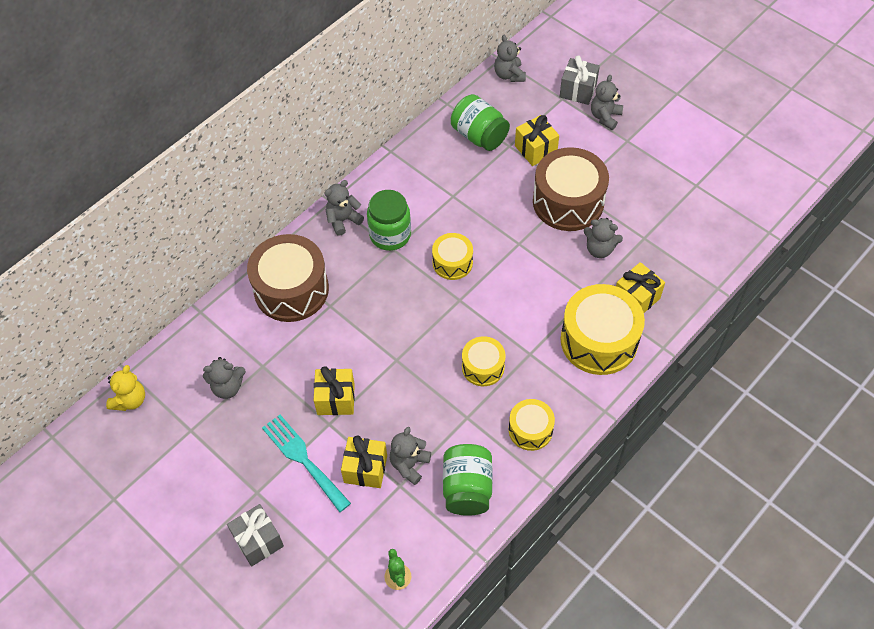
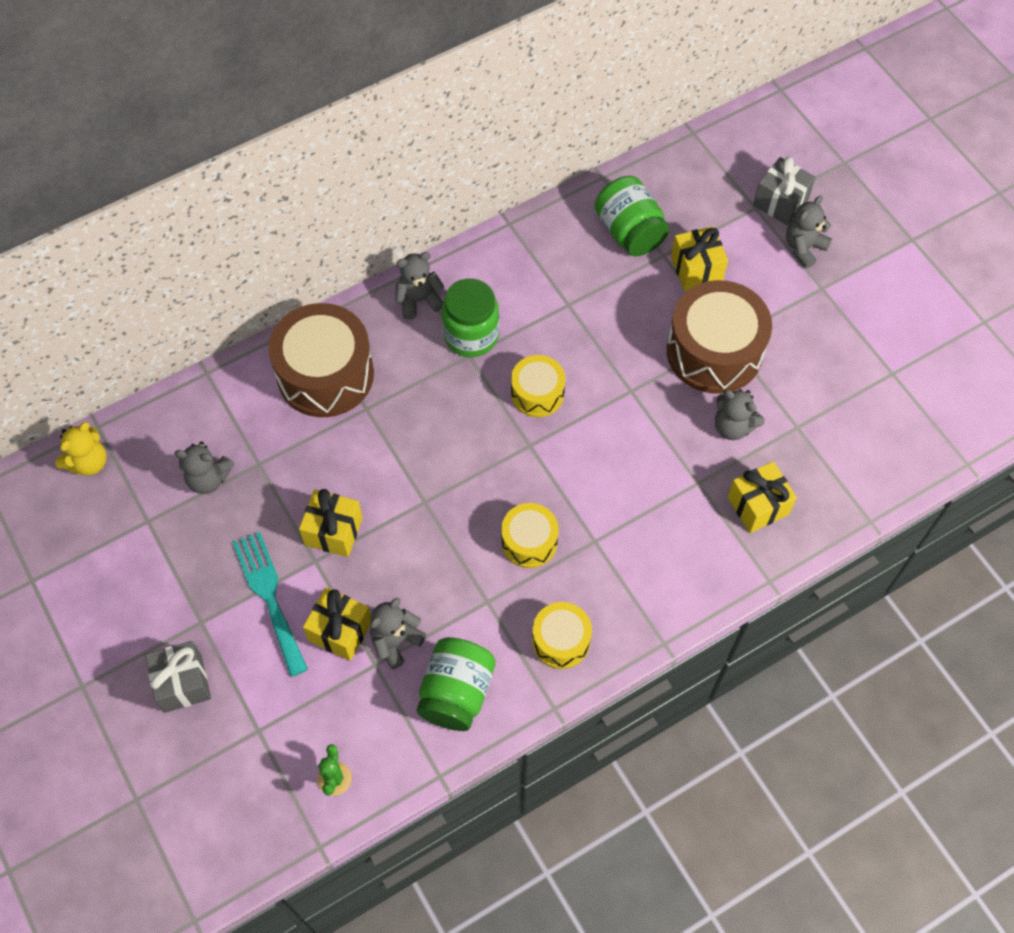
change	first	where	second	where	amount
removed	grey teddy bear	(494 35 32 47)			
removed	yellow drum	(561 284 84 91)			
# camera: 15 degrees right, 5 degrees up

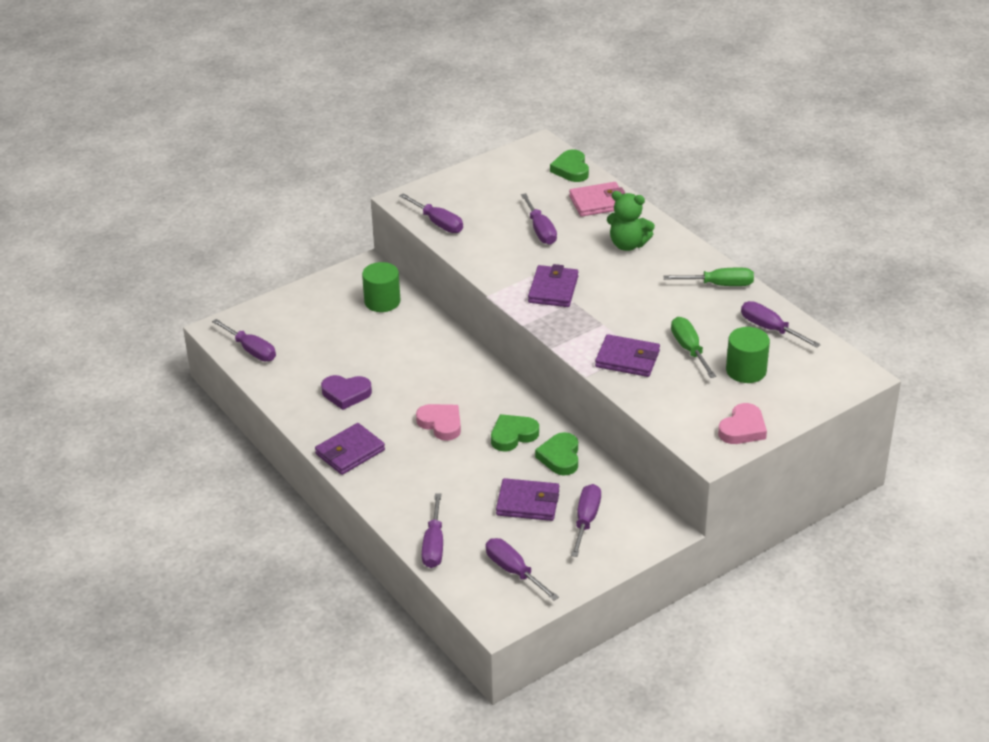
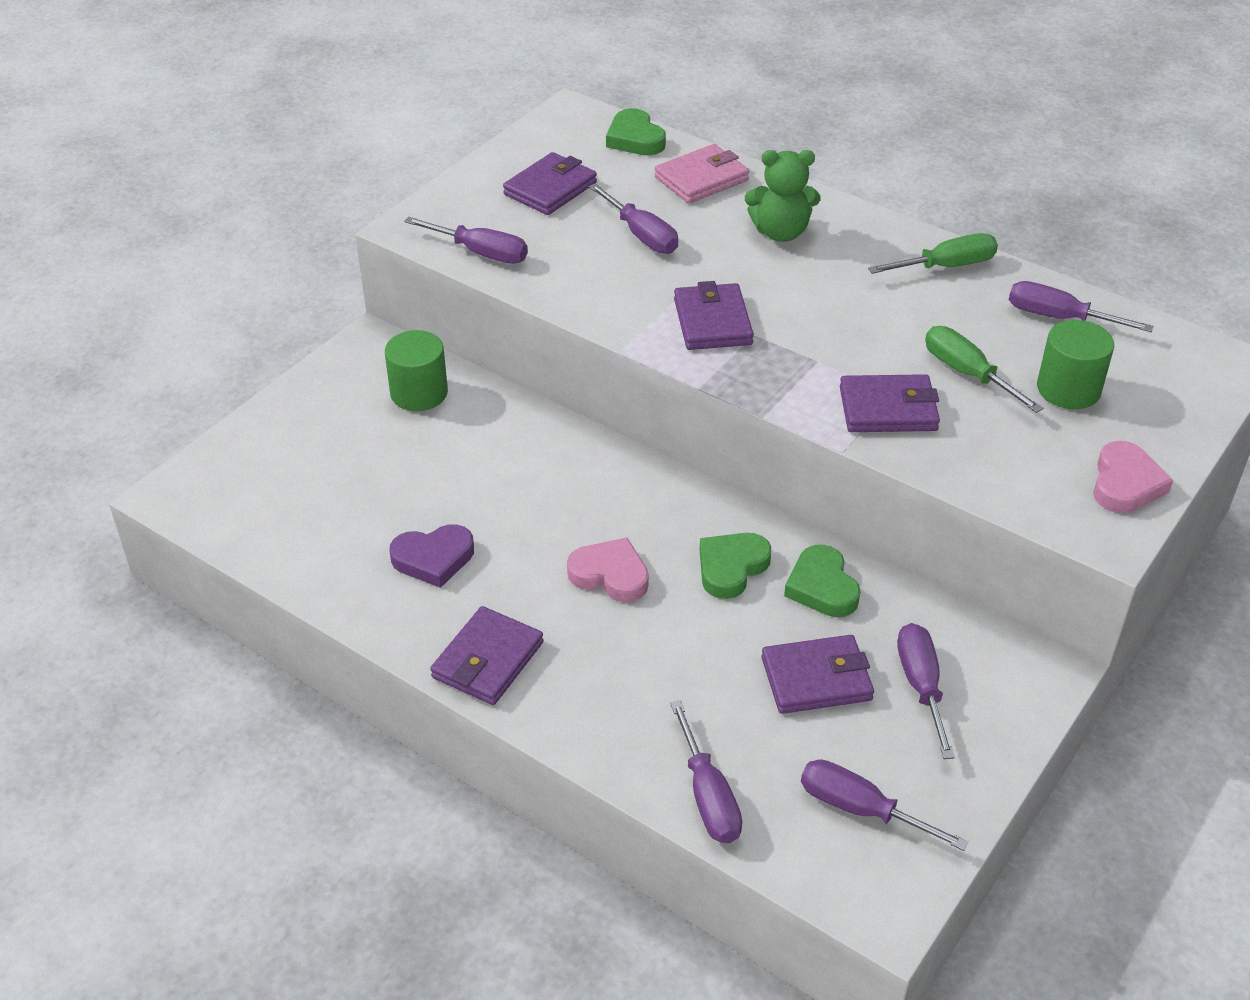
change	first	where	second	where	amount
added			purple wallet	(503 152 94 63)	
removed	purple screwdriver	(212 319 64 42)			
# camera: 20 degrees left, 5 degrees up

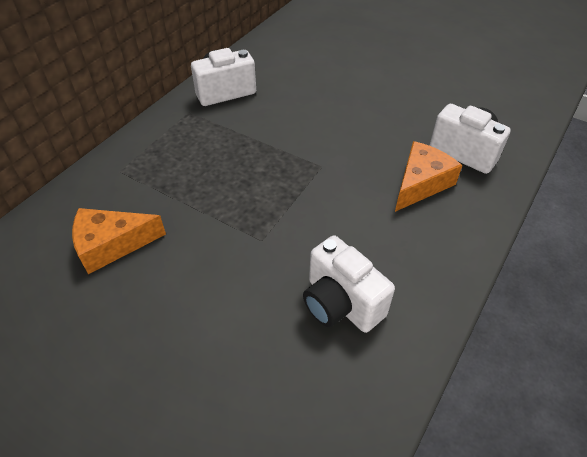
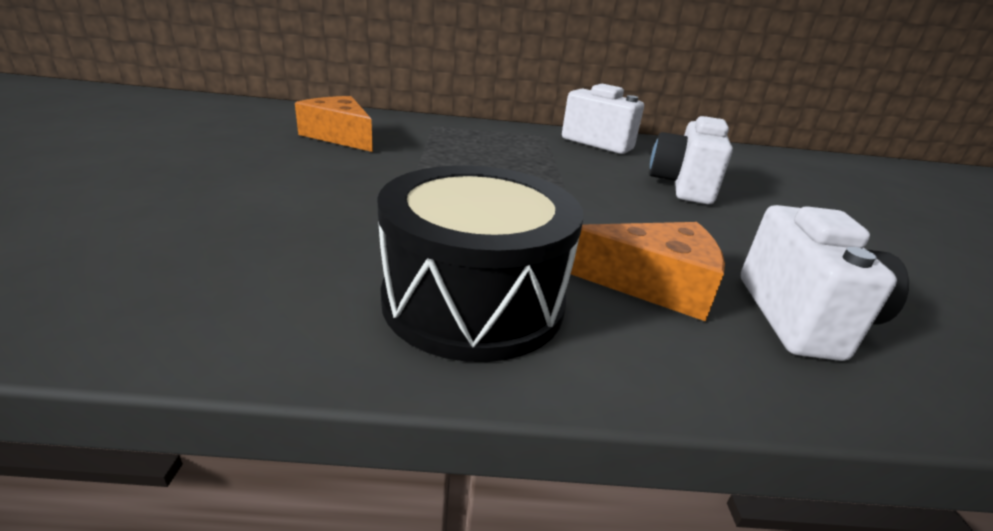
change	first	where	second	where	amount
added			black drum	(377 165 206 197)	
moved	white camera	(303 236 92 97)		(649 116 84 88)	
# camera: 55 degrees right, 20 degrees down

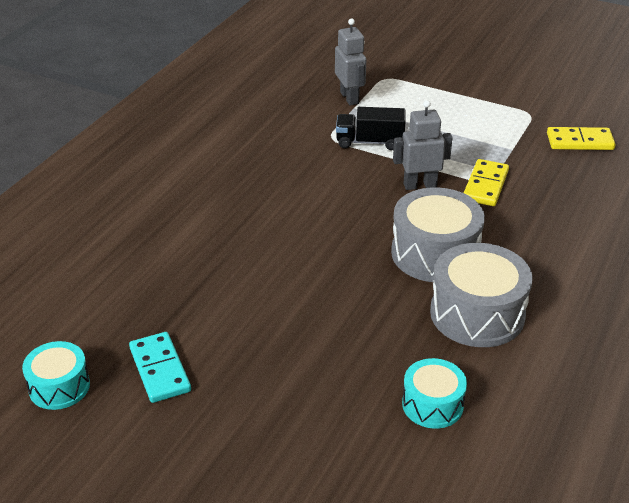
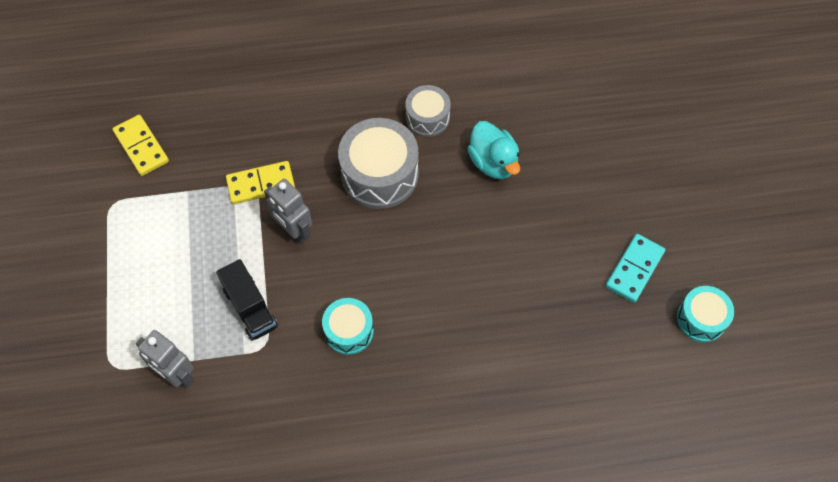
change	first	where	second	where	amount
turned	grey robot	(335 18 31 88)		(136 330 58 59)	90 degrees counterclockwise
moved	turquoise drum	(402 358 65 71)		(322 298 52 57)	
resized	grey drum	(430 243 102 104)		(405 85 46 52)	x0.59
added			turquoise duck	(467 121 53 58)	
# camera: 125 degrees left, 25 degrees up

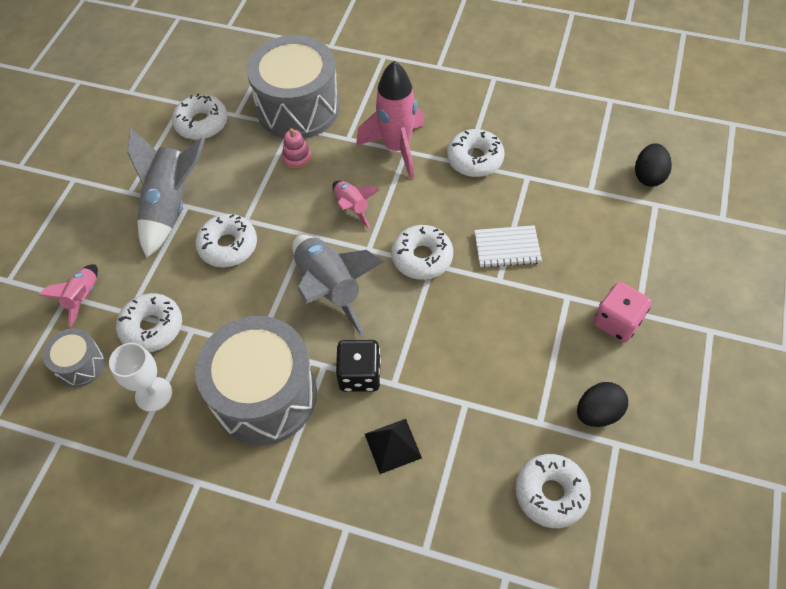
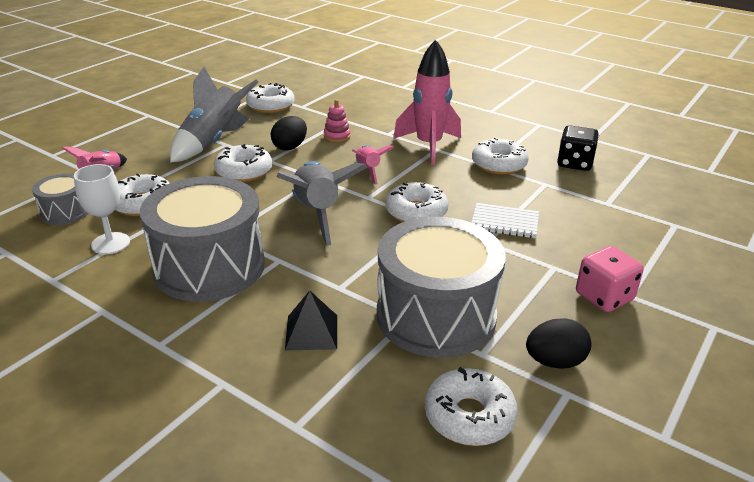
change	first	where	second	where	amount
moved	black egg	(635 143 37 44)		(271 116 36 34)	
moved	grey drum	(246 35 94 104)		(377 217 129 141)	
moved	black dice	(336 340 45 52)		(557 125 42 46)	
# camera: 15 degrees right, 25 degrees down

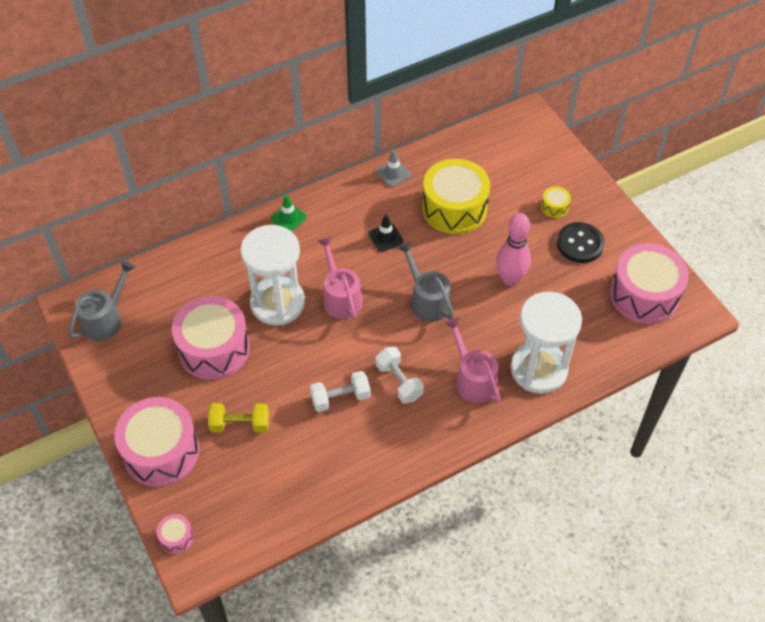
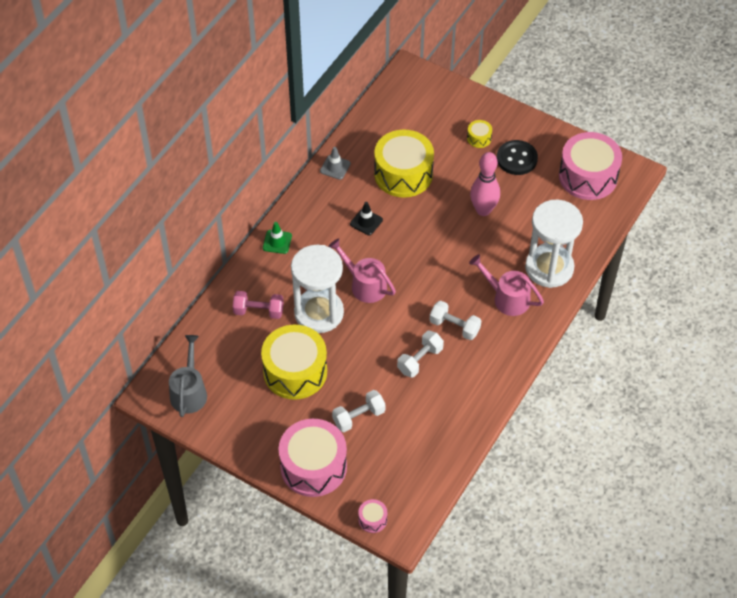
change	first	where	second	where	amount
added			pink dumbbell	(233 291 51 28)	
recoloured	pink drum	(172 296 78 84)	yellow drum	(261 325 66 75)	
recoloured	yellow dumbbell	(208 403 61 30)	white dumbbell	(332 390 54 42)	
removed	grey watering can	(398 242 56 80)			
# camera: 30 degrees left, 0 degrees up

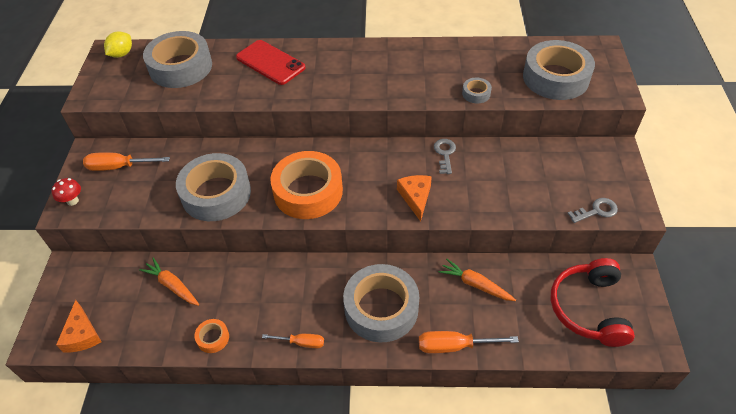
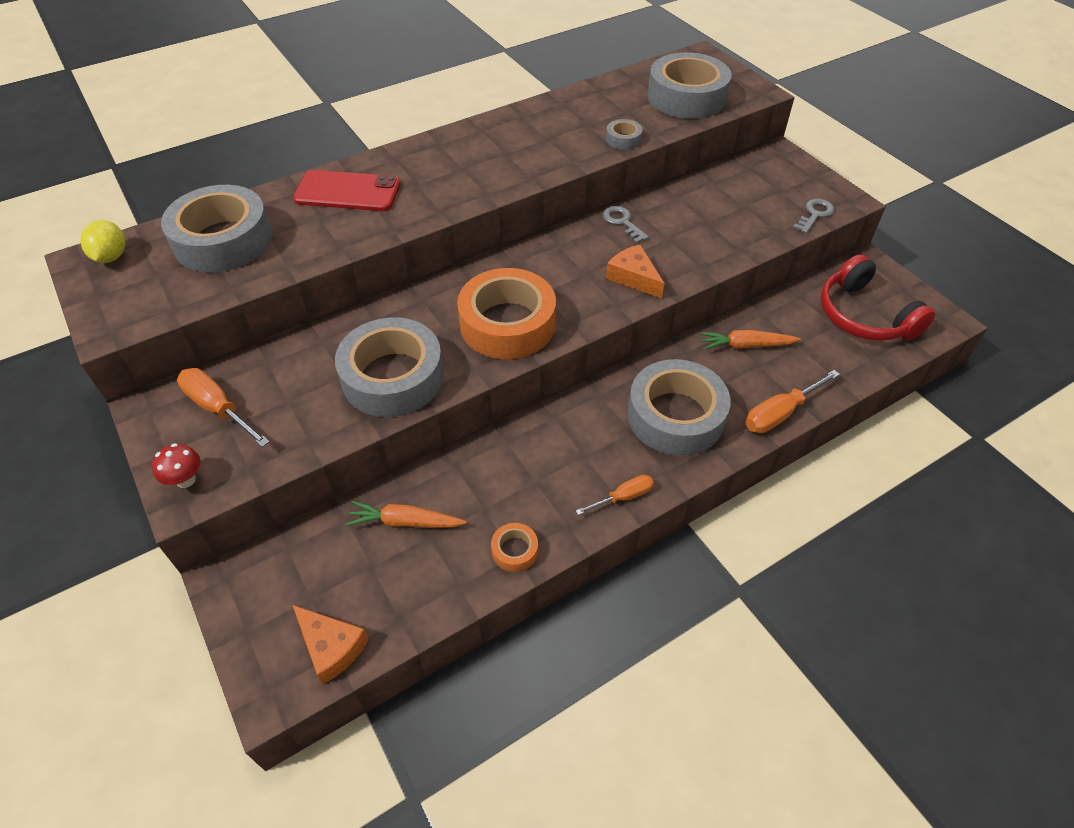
change	first	where	second	where	amount
turned	orange screwdriver	(83 152 87 19)		(177 368 93 79)	75 degrees clockwise
# camera: 35 degrees left, 0 degrees up

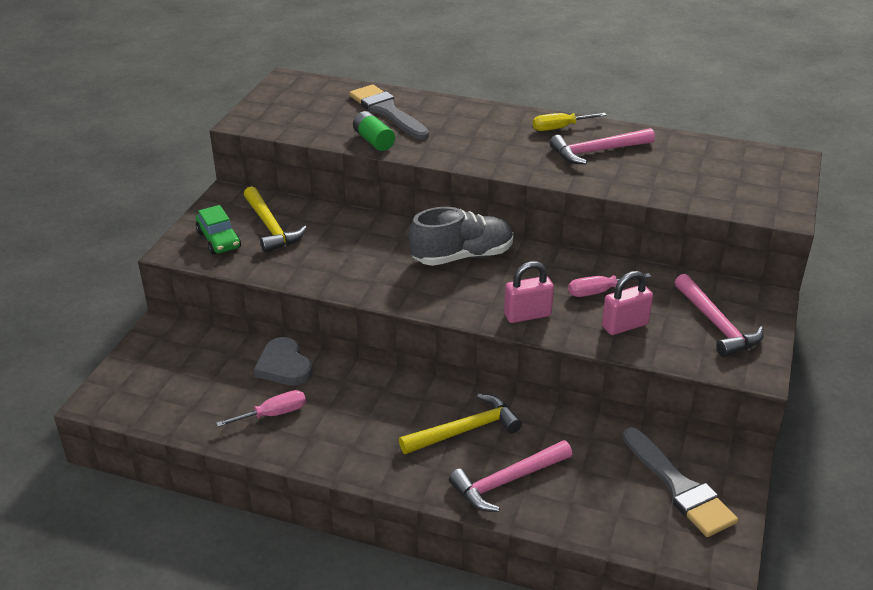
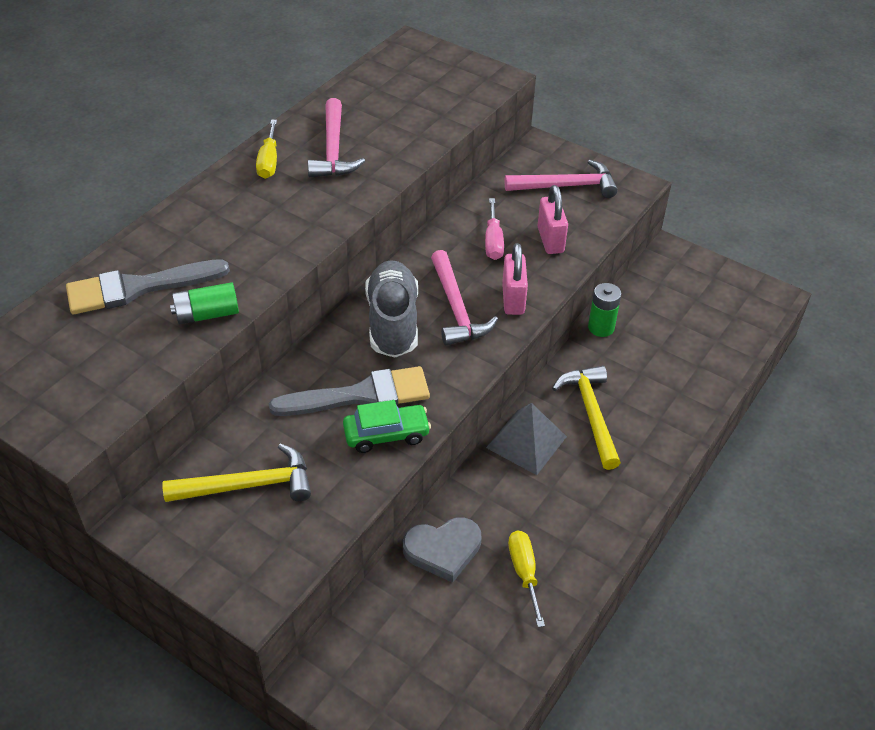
change	first	where	second	where	amount
moved	grey brush	(623 427 115 110)		(269 366 161 50)	
moved	green car	(196 205 45 49)		(343 400 88 53)	
moved	pink hammer	(449 440 123 72)		(431 250 67 96)	
added			grey pyramid	(486 403 81 72)	
recoloured	pink screwdriver	(216 390 90 37)	yellow screwdriver	(508 530 37 97)	
added			green battery	(588 283 33 54)	
# camera: 75 degrees left, 10 degrees up

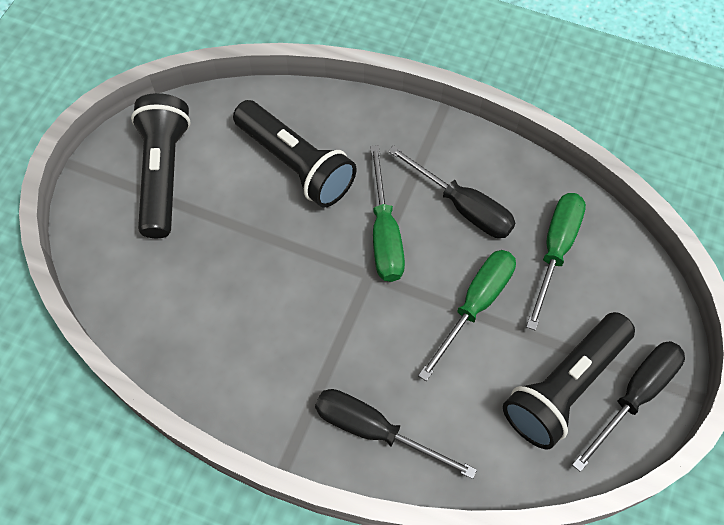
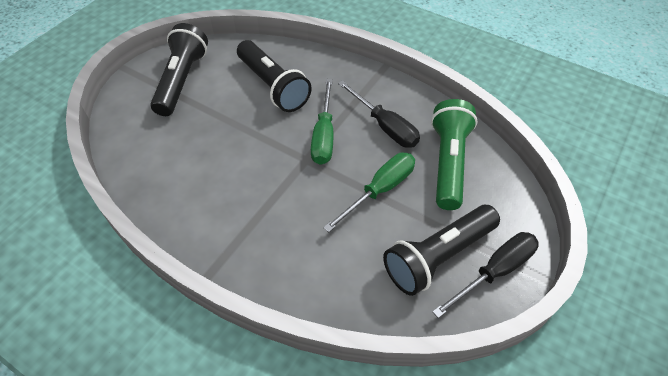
change	first	where	second	where	amount
replaced	green screwdriver	(526 193 60 137)	green flashlight	(431 99 47 111)	
removed	black screwdriver	(315 389 162 90)			
# camera: 10 degrees right, 10 degrees down

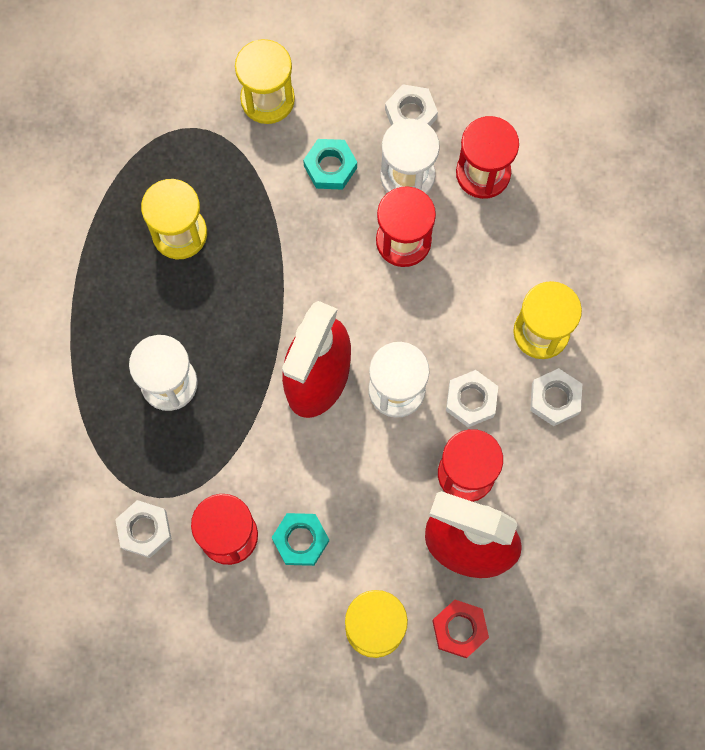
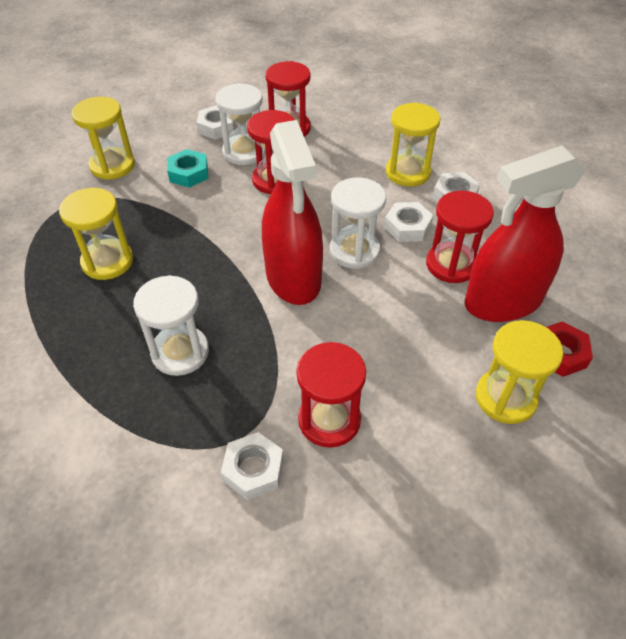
change	first	where	second	where	amount
removed	turquoise nut	(272 513 57 53)			
# camera: 40 degrees left, 25 degrees down

